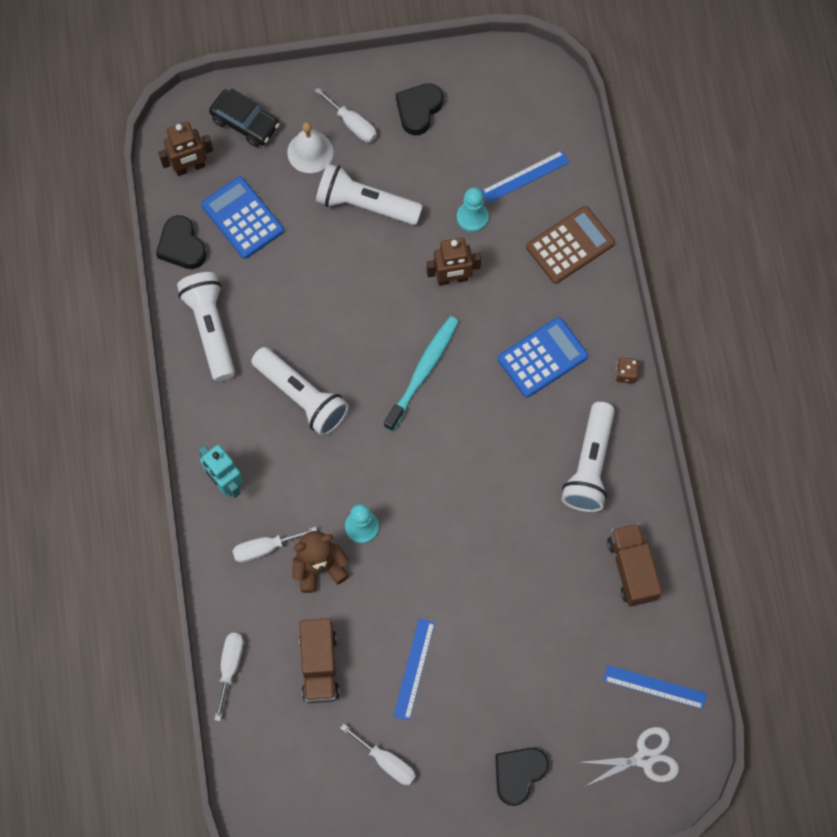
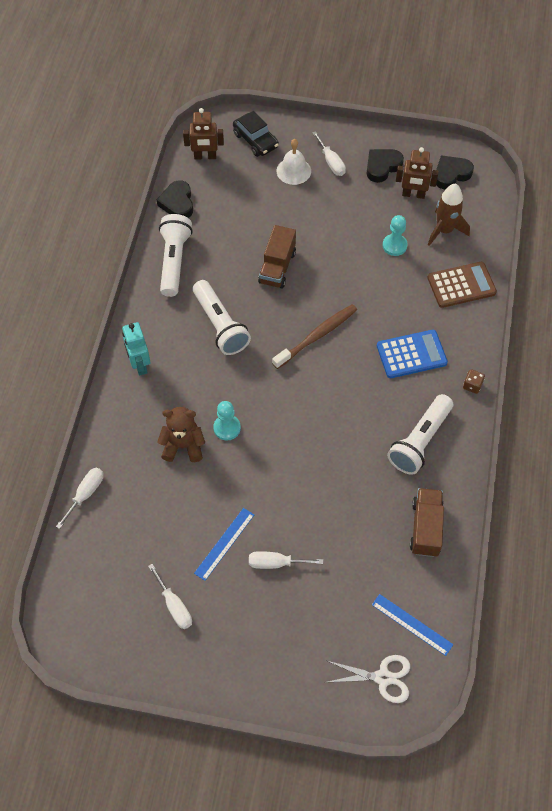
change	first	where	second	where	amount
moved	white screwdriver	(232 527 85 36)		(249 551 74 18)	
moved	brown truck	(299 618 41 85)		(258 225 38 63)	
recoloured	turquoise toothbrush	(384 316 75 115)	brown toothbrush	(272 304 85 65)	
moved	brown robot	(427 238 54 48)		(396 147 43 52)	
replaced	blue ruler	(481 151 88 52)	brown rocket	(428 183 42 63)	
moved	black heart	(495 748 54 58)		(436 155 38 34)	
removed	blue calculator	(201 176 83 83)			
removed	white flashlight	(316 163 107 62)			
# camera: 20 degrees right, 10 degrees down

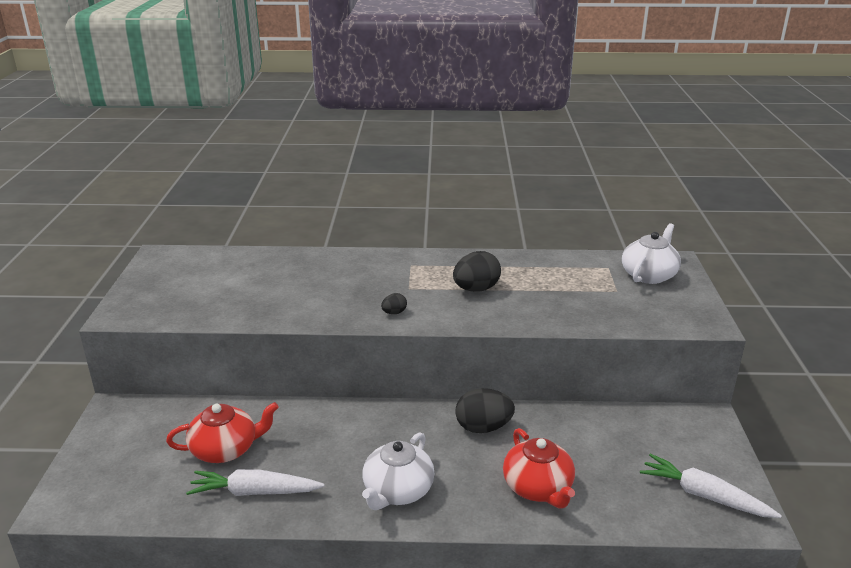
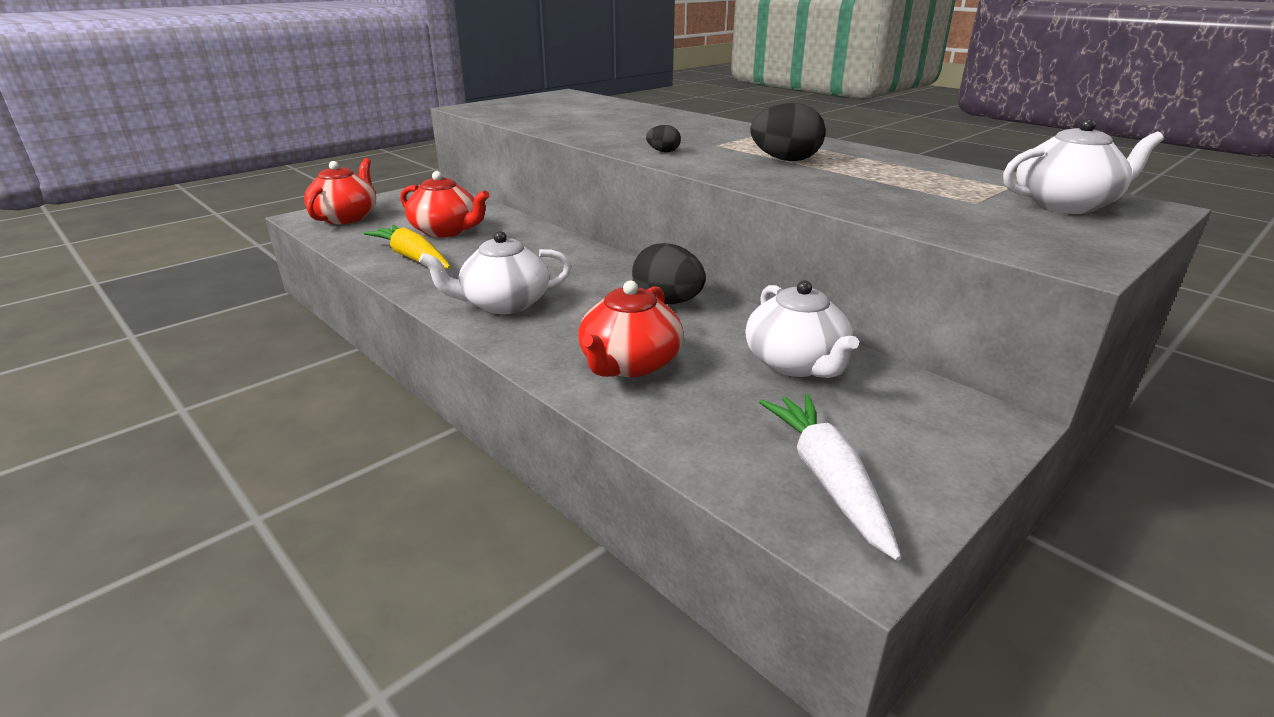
change	first	where	second	where	amount
added			red teapot	(304 158 72 66)	
recoloured	white carrot	(186 469 138 27)	yellow carrot	(363 225 88 44)	
added			white teapot	(745 280 114 98)	
# camera: 45 degrees right, 0 degrees up

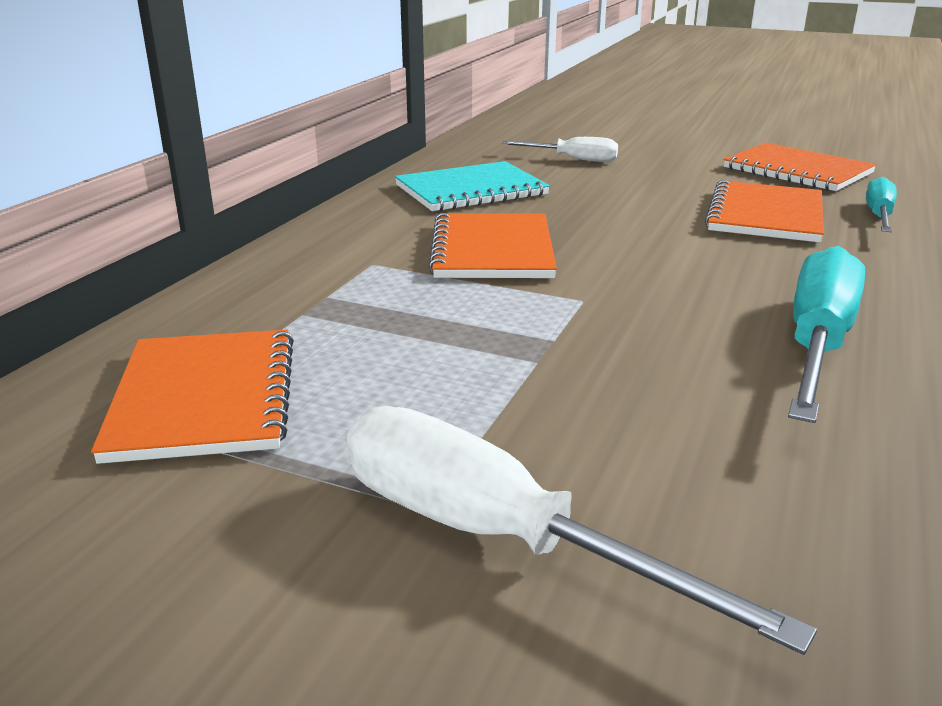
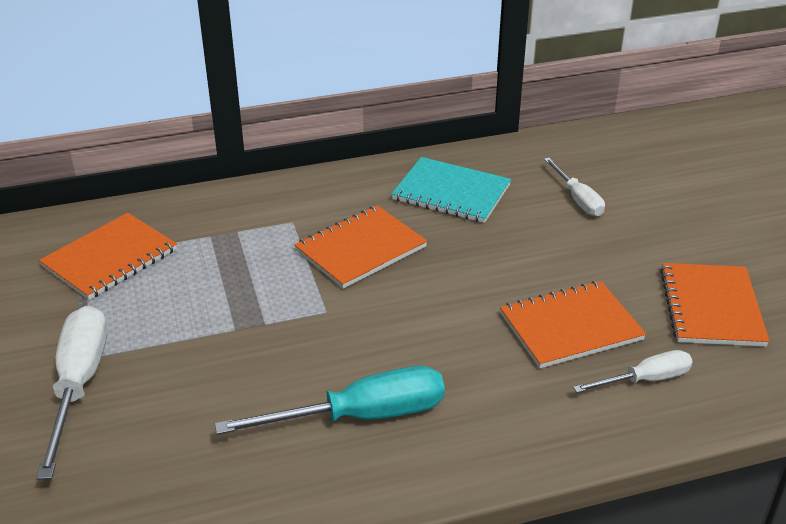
change	first	where	second	where	amount
recoloured	turquoise screwdriver	(866 177 31 55)	white screwdriver	(573 350 120 43)	
# camera: 50 degrees right, 10 degrees up

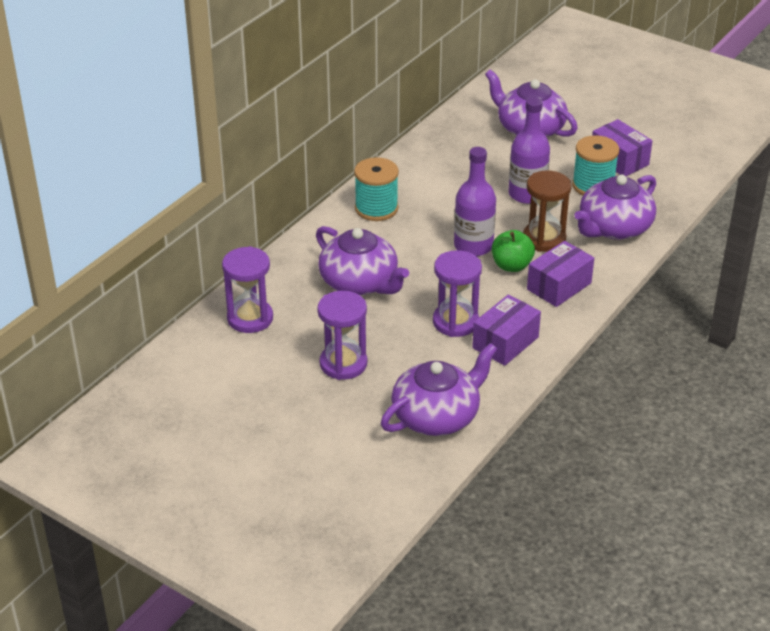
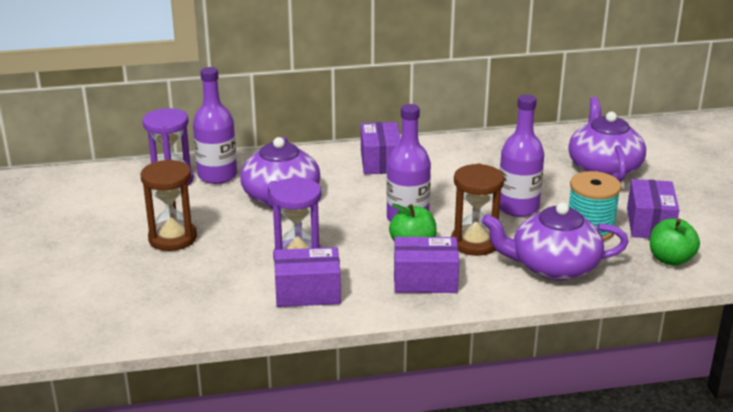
change	first	where	second	where	amount
recoloured	purple hourglass	(317 291 50 89)	brown hourglass	(141 159 56 92)	
added			purple bottle	(193 67 44 117)	
replaced	turquoise spool	(354 157 45 64)	purple box	(361 122 40 52)	
added			green apple	(650 219 50 47)	
removed	purple teapot	(381 343 116 93)			
# camera: 45 degrees right, 10 degrees down

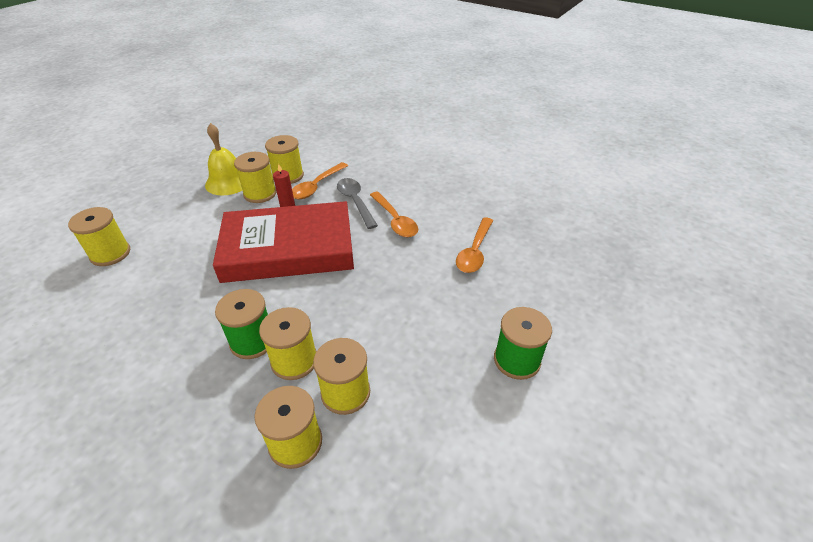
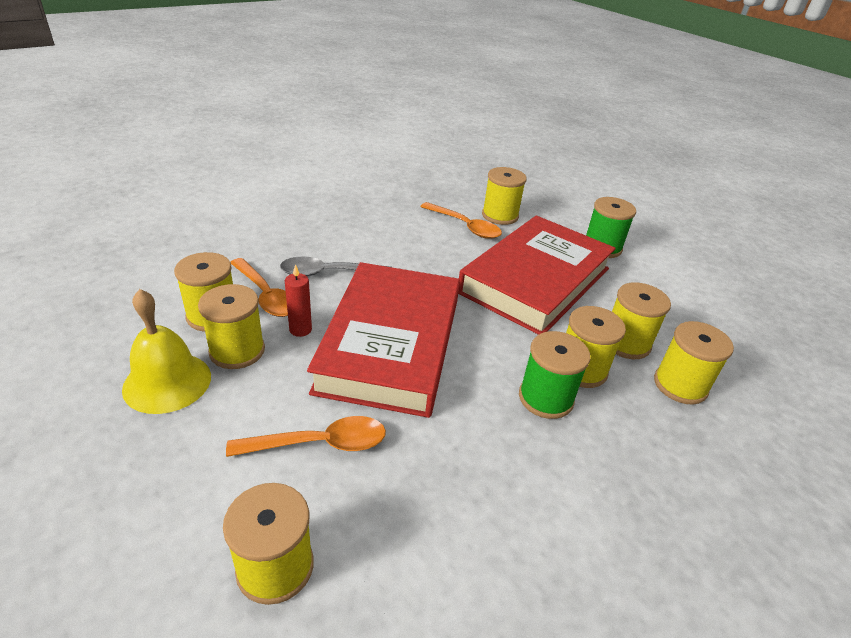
change	first	where	second	where	amount
moved	orange spoon	(370 192 48 45)		(226 416 160 41)	
added			red book	(458 216 158 119)	
added			yellow spool	(482 167 45 58)	
# camera: 75 degrees left, 5 degrees down

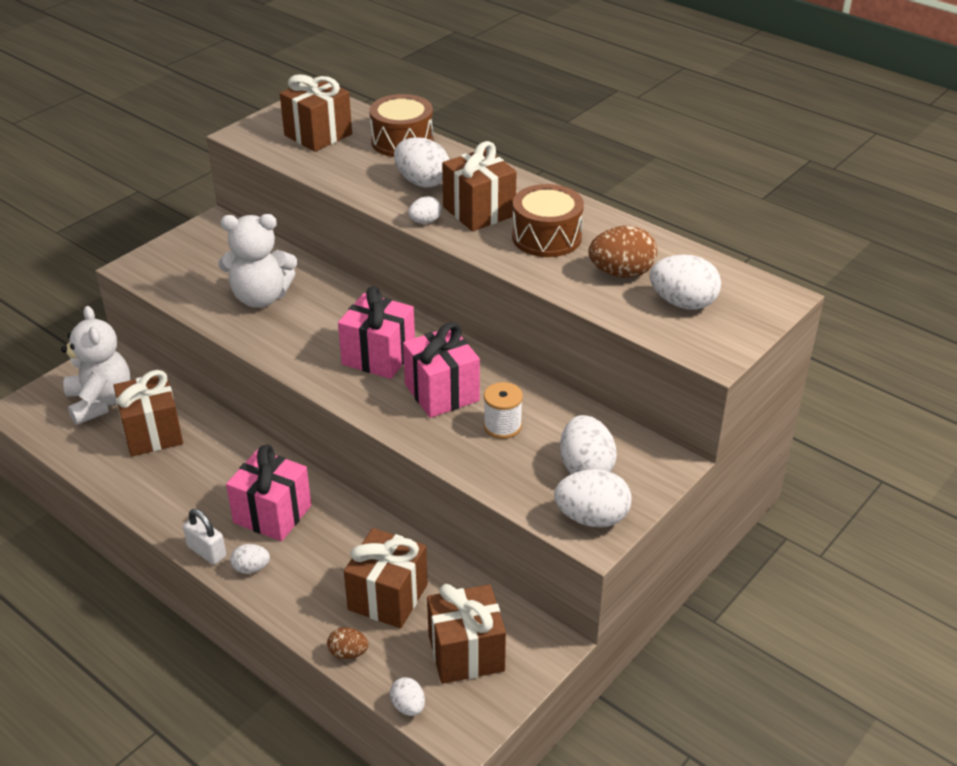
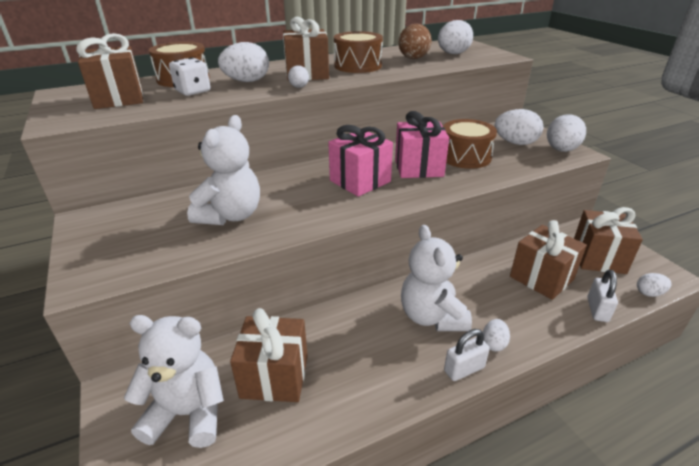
change	first	where	second	where	amount
added			white dice	(169 58 41 38)	
replaced	pink gift	(226 445 86 96)	white teddy bear	(401 225 71 106)	
replaced	white spool	(484 382 39 57)	brown drum	(443 119 54 50)	
replaced	brown egg	(327 627 42 32)	white padlock	(587 270 31 52)	
# camera: 65 degrees left, 5 degrees down

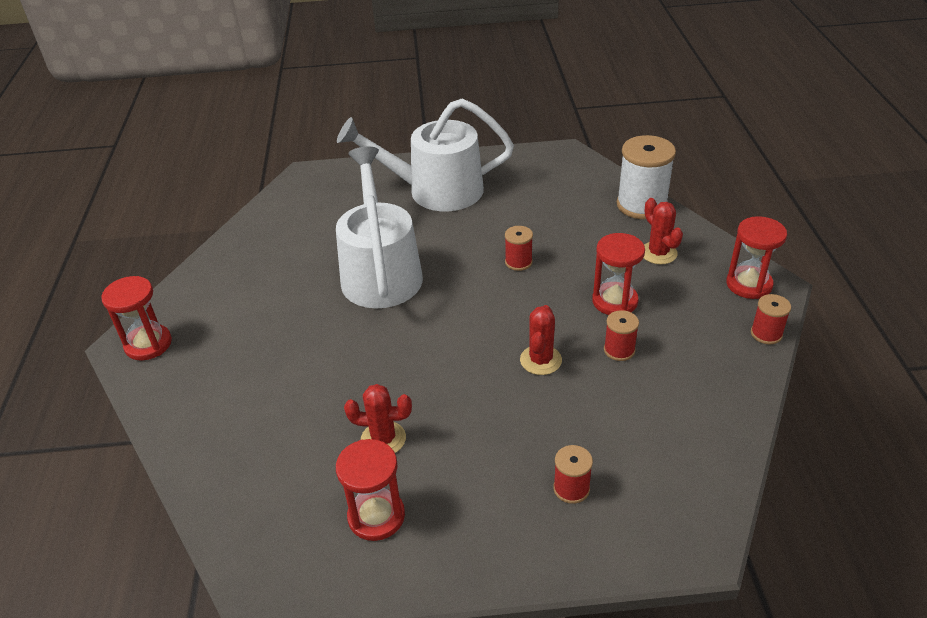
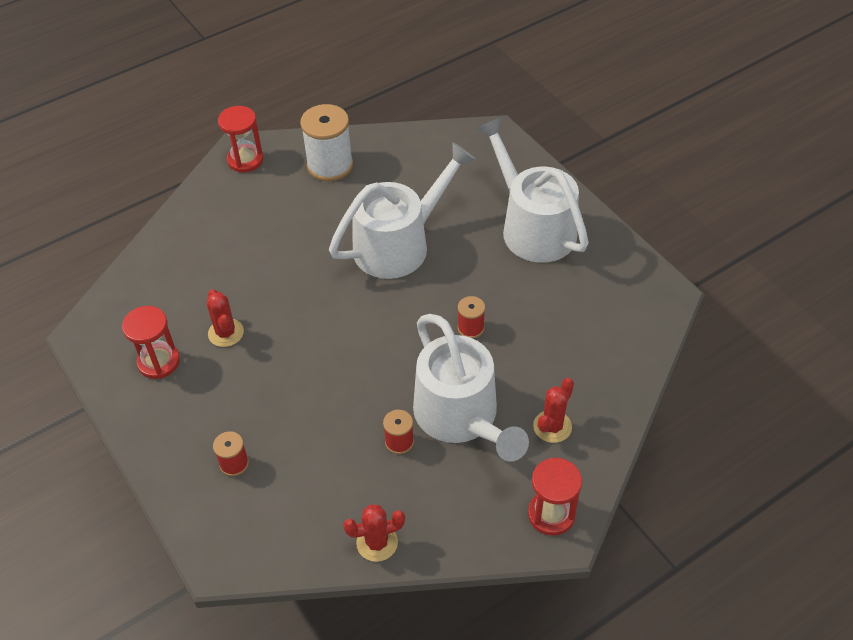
change	first	where	second	where	amount
moved	white spool	(617 135 59 84)		(300 104 53 77)	
moved	red cactus	(520 305 42 70)		(343 504 62 58)	
replaced	red hourglass	(592 233 53 82)	white watering can	(413 314 116 148)	
removed	red spool	(751 294 40 50)			
# camera: 60 degrees right, 10 degrees up

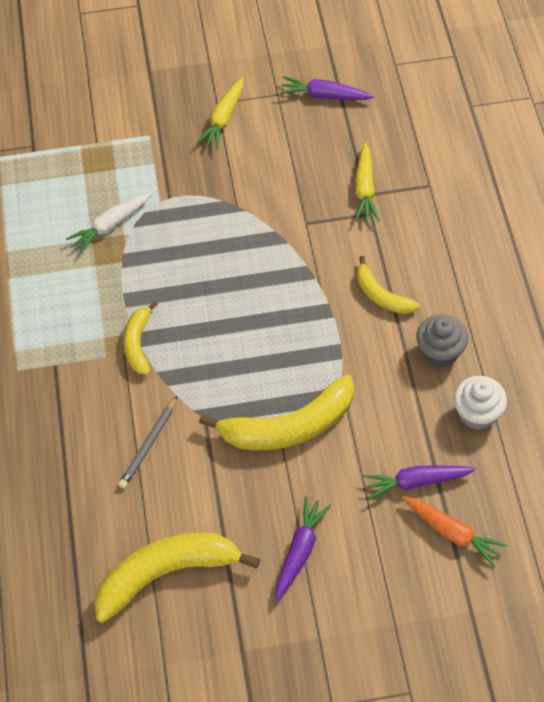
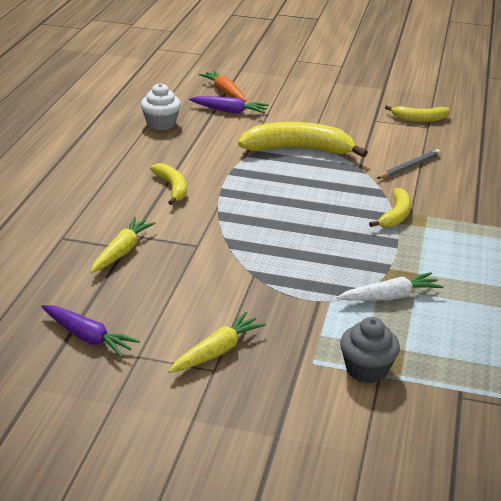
change	first	where	second	where	amount
moved	grey cupcake	(416 314 52 53)		(340 317 60 66)	
resized	yellow banana	(94 532 166 91)		(385 105 65 17)	x0.55
removed	purple carrot	(276 496 55 105)			
# camera: 160 degrees left, 25 degrees down

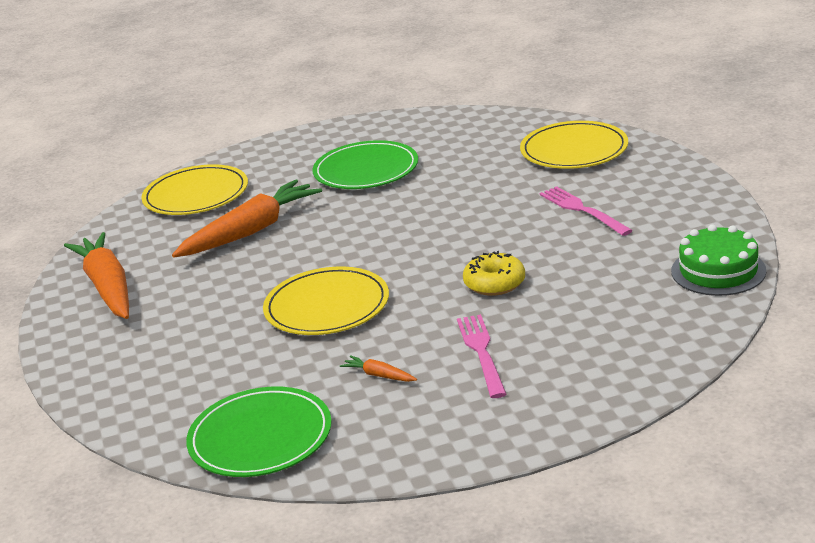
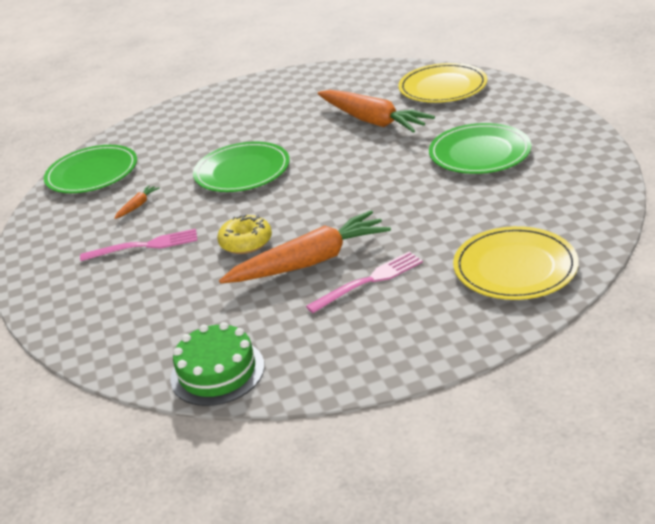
change	first	where	second	where	amount
recoloured	yellow plate	(263 267 126 68)	green plate	(193 141 97 51)	
moved	orange carrot	(64 232 65 87)		(219 211 172 72)	
# camera: 90 degrees right, 5 degrees up

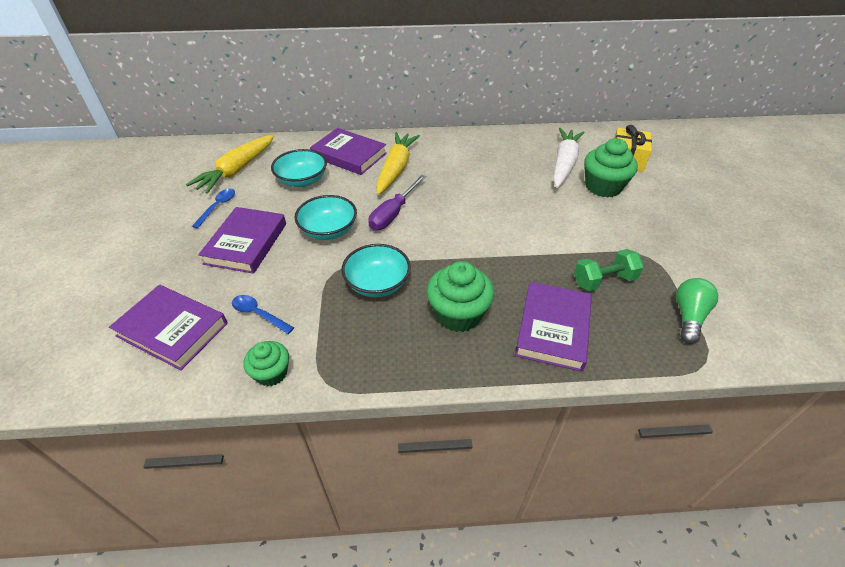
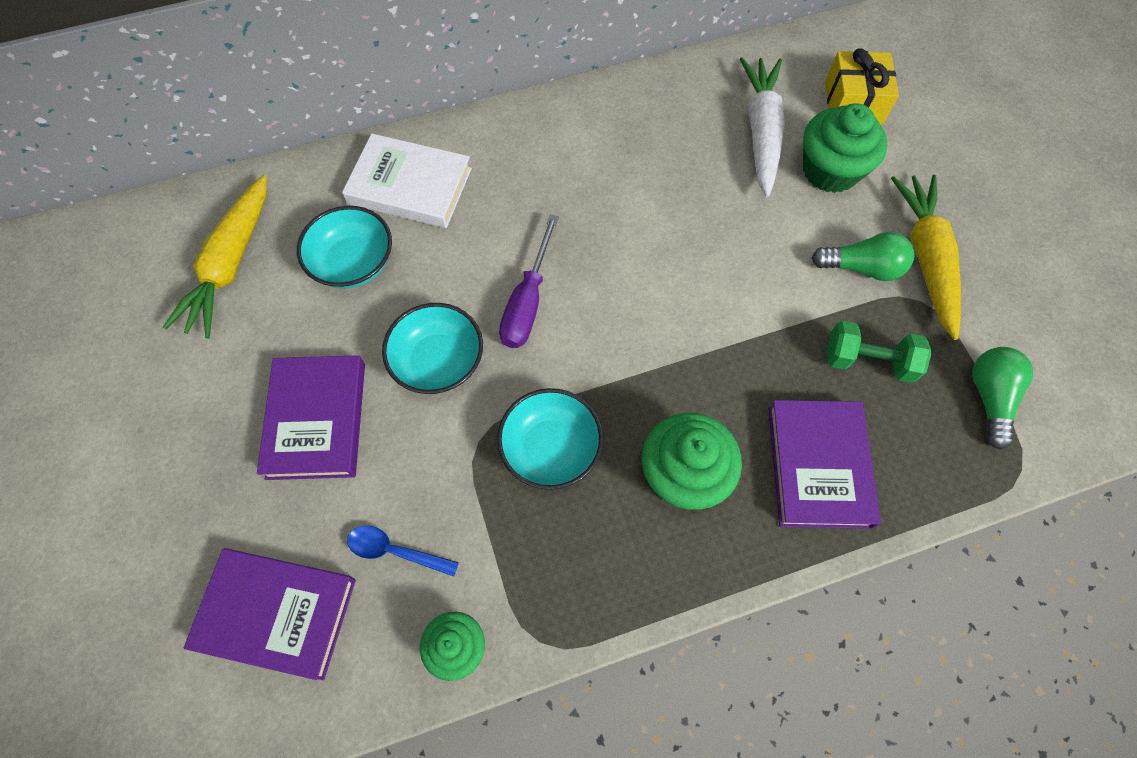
change	first	where	second	where	amount
recoloured	purple book	(310 128 77 47)	white book	(342 133 130 95)	
added			green light bulb	(812 232 102 49)	
turned	green dumbbell	(574 249 70 42)		(826 321 106 62)	45 degrees clockwise
moved	yellow carrot	(376 132 44 63)		(891 175 70 165)	
removed	blue spoon	(192 189 43 39)			
# camera: 15 degrees left, 20 degrees up

